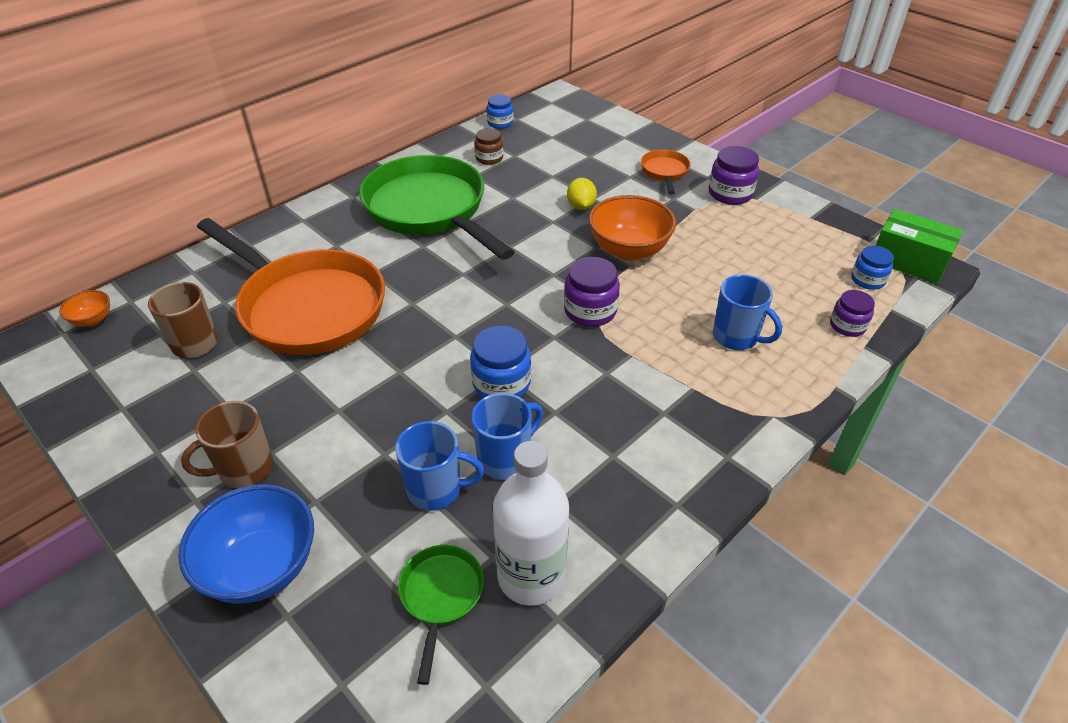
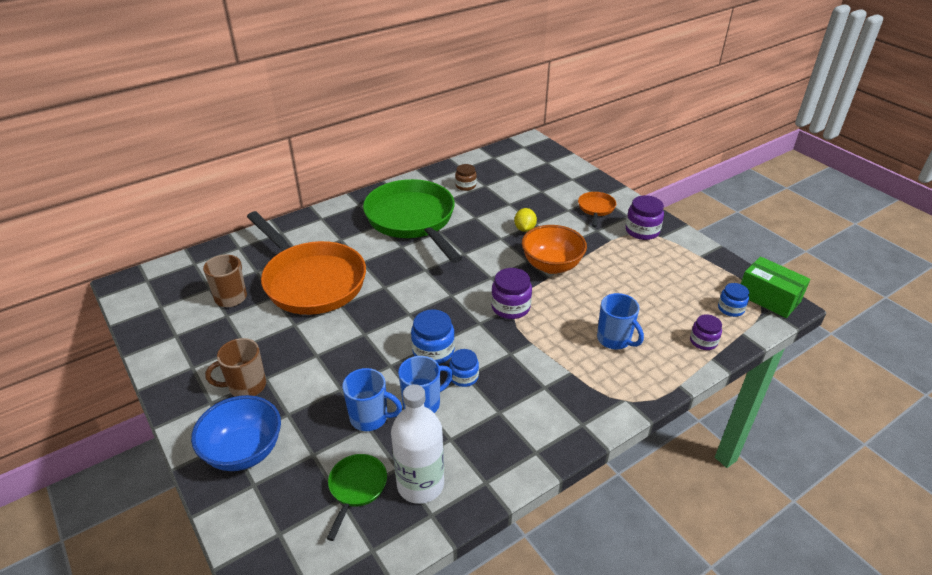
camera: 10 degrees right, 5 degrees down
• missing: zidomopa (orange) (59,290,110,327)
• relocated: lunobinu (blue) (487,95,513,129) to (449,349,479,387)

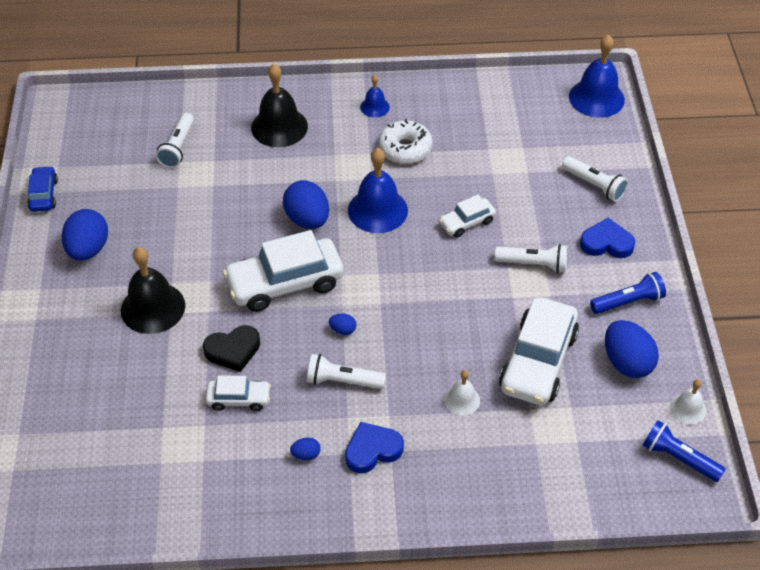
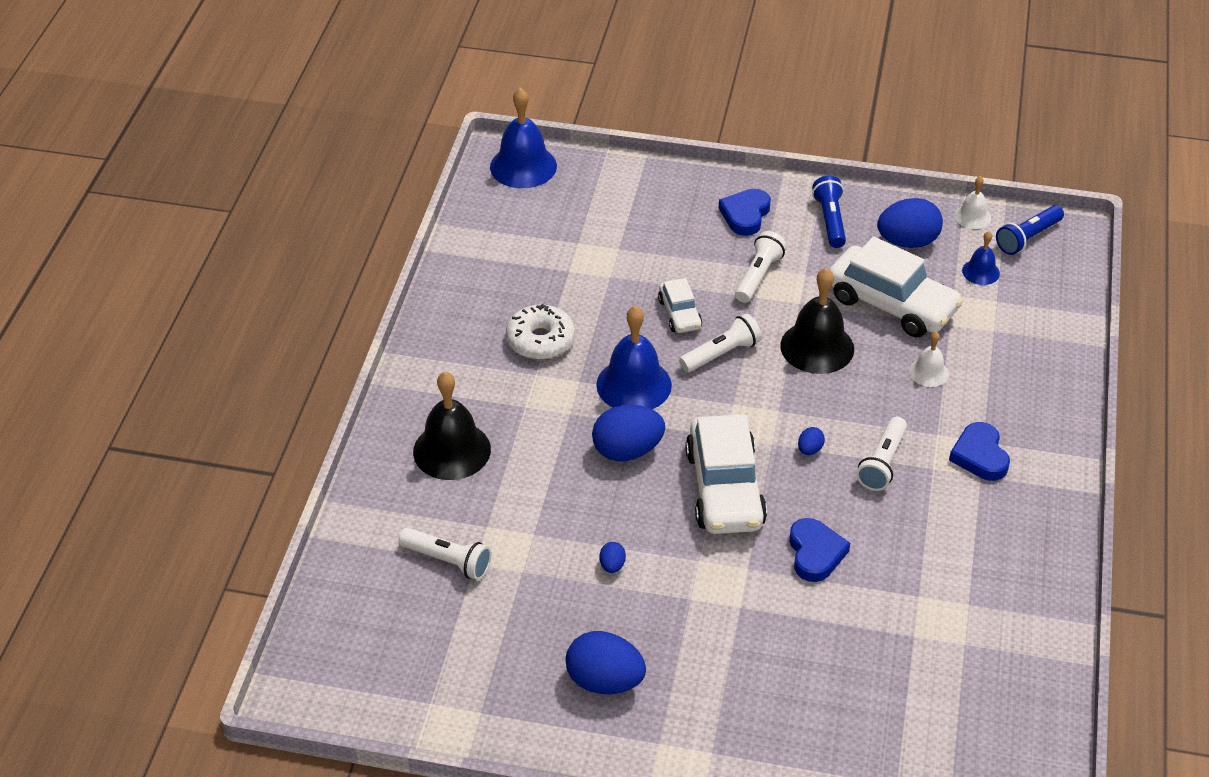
camera: 75 degrees left, 5 degrees down
• missing: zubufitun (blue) (27,166,58,212)
• relocated: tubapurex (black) (121,247,185,334) to (780,268,854,374)
• colour: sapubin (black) (203,325,260,372) to sapubin (blue) (789,518,850,582)
• missing: zubufitun (white) (206,375,271,411)
• relocated: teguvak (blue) (290,437,321,460) to (599,542,626,573)
• relocated: tubapurex (blue) (360,75,390,118) to (962,231,1000,285)
• relocated: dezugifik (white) (562,156,628,202) to (679,313,762,372)

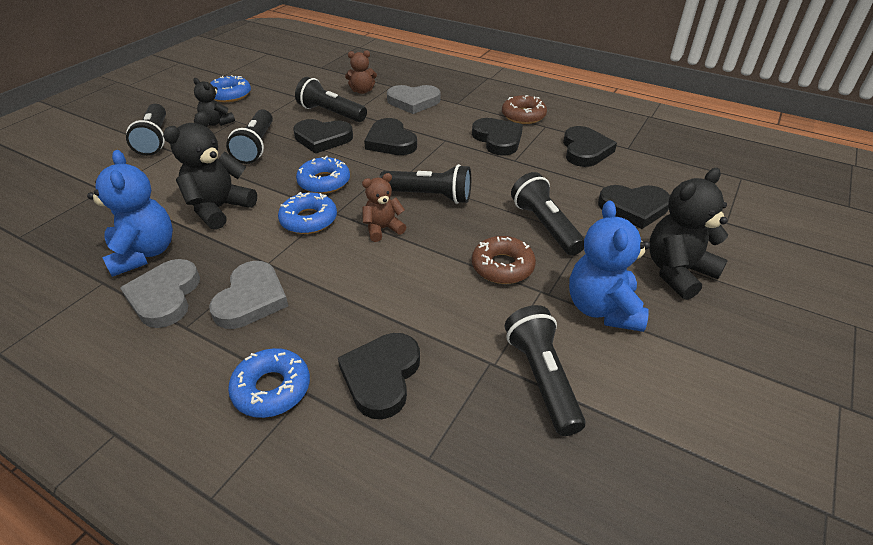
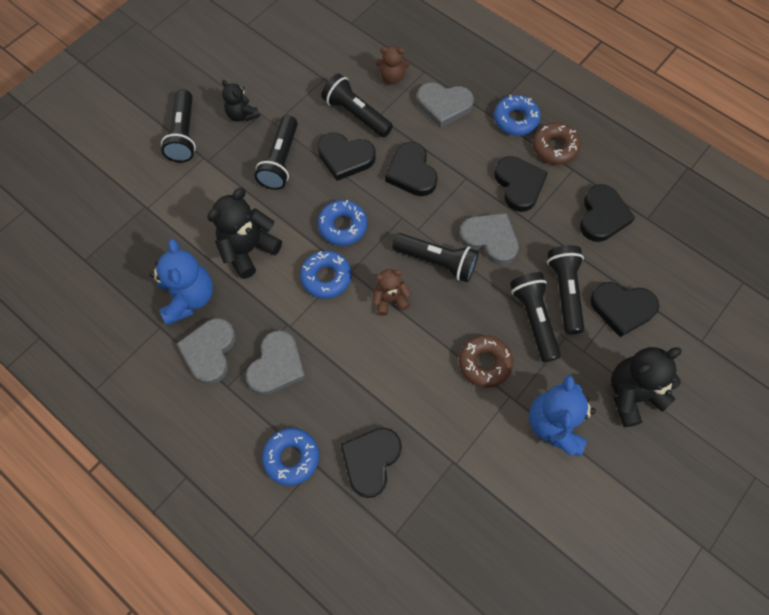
camera: 10 degrees right, 25 degrees up
• relocated: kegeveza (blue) (210,75,251,102) to (494,95,541,136)
• relocated: dezugifik (black) (505,305,586,436) to (547,245,584,334)
• appeared: sapubin (grey) (459,213,519,265)

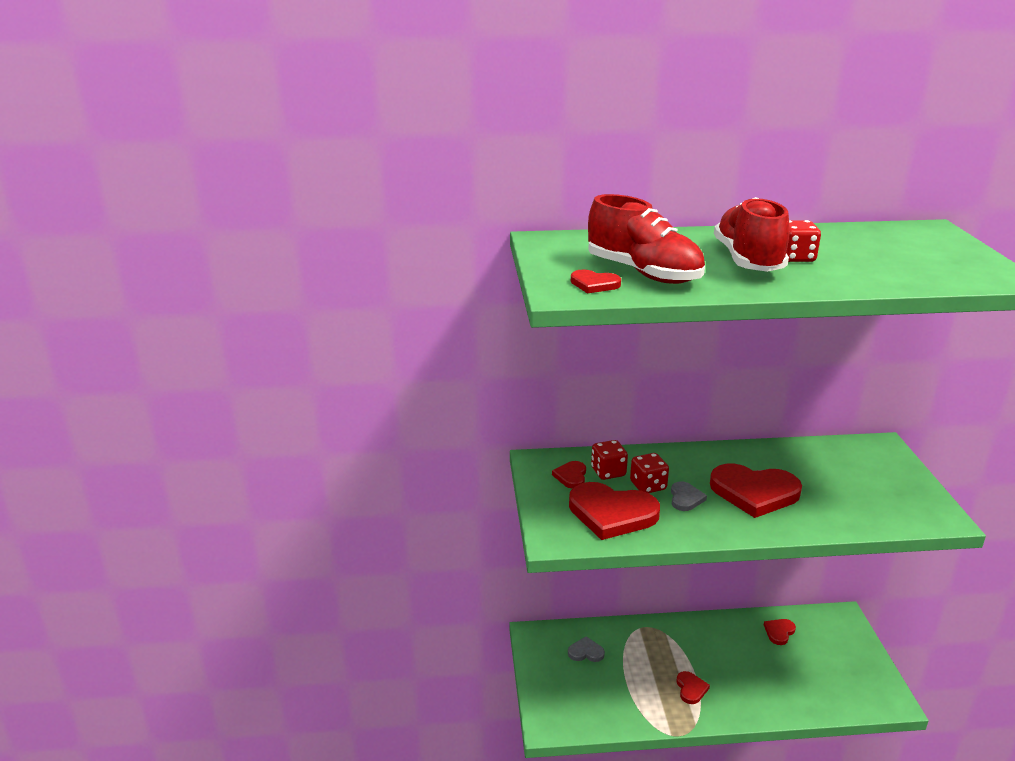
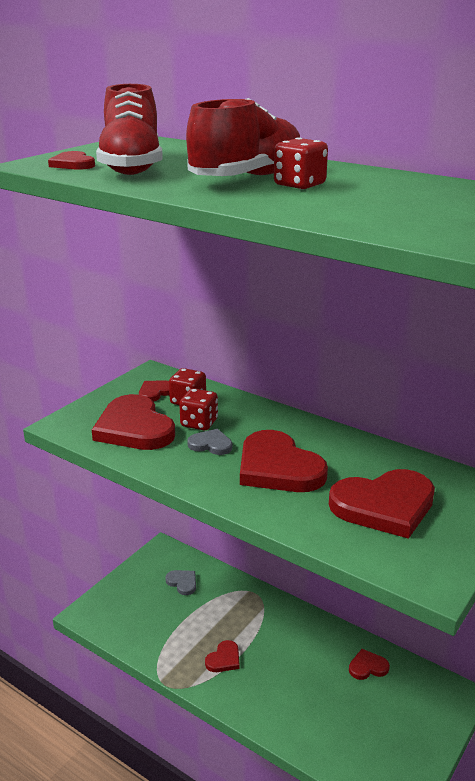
camera: 40 degrees right, 0 degrees up
• spun: sapubin (grey) (671,481,707,511) = (187,429,232,455) 120 degrees counterclockwise
• appeared: sapubin (red) (329,469,435,539)

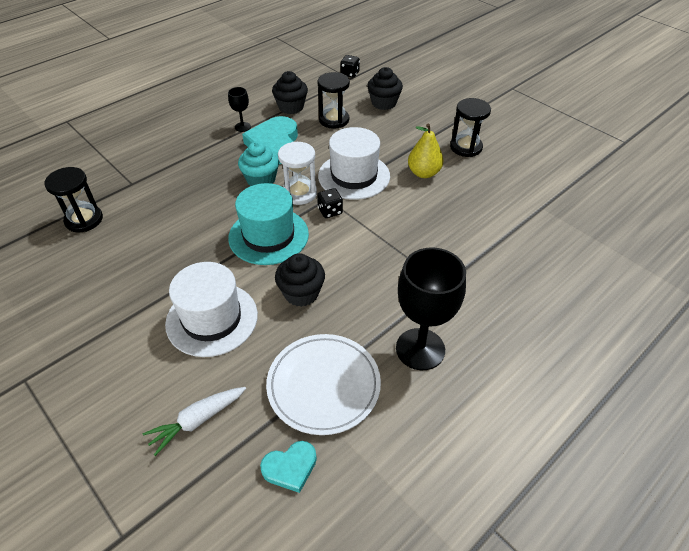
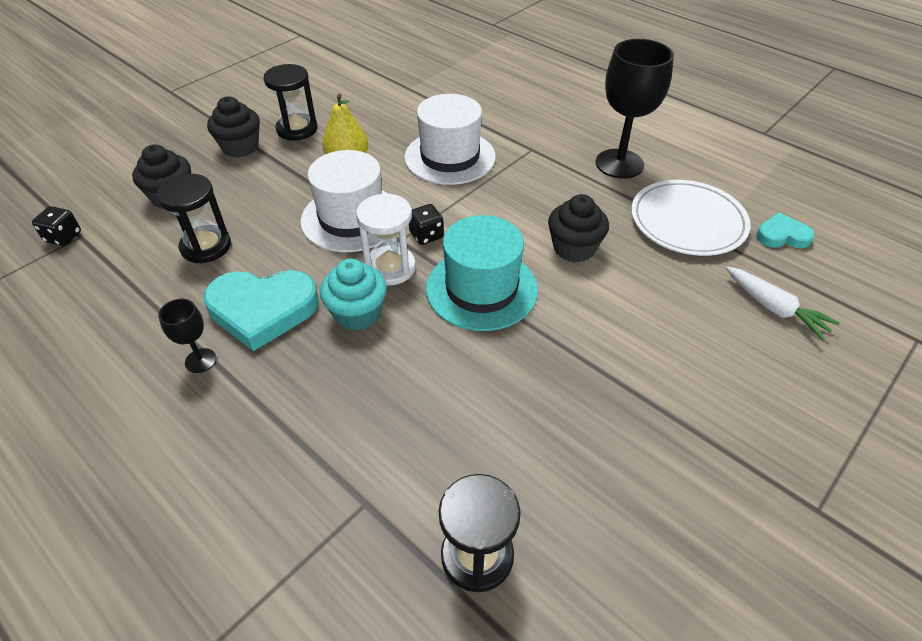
camera: 95 degrees left, 0 degrees up
• relocated: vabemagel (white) (165,262,258,357) to (404,94,496,185)
• spun: sapubin (turquoise) (260,441,317,493) = (756,212,815,248) 60 degrees counterclockwise
• relocated: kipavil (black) (272,71,308,114) to (207,96,260,158)

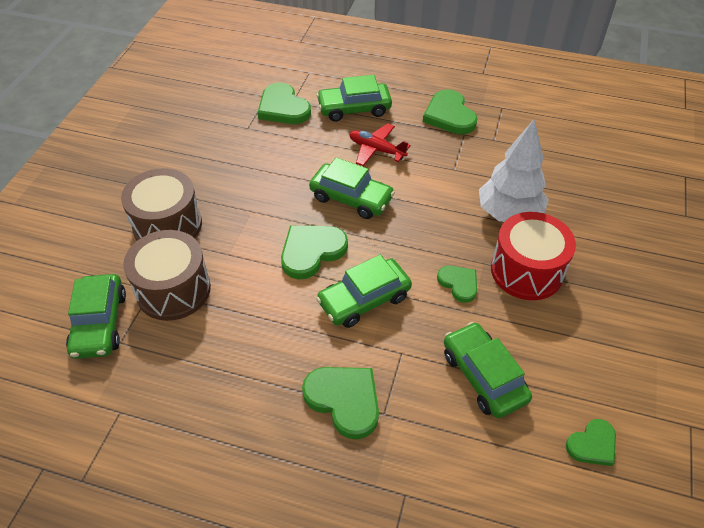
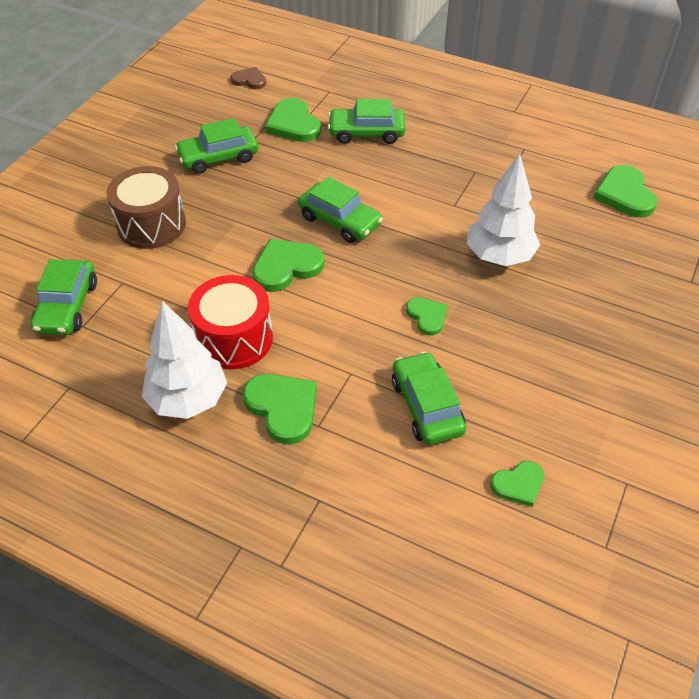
camera: 10 degrees right, 0 degrees up
• missing: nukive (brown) (123,230,211,321)
• relocated: zubufitun (green) (316,255,412,328) to (175,118,258,174)
• missing: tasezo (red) (349,123,411,166)
• relocated: sapubin (green) (423,89,478,134) to (593,165,657,217)
• relocated: nukive (red) (491,212,576,300) to (188,275,273,369)
• appeared: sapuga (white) (142,301,227,419)
• appeared: sapubin (brown) (230,67,266,89)

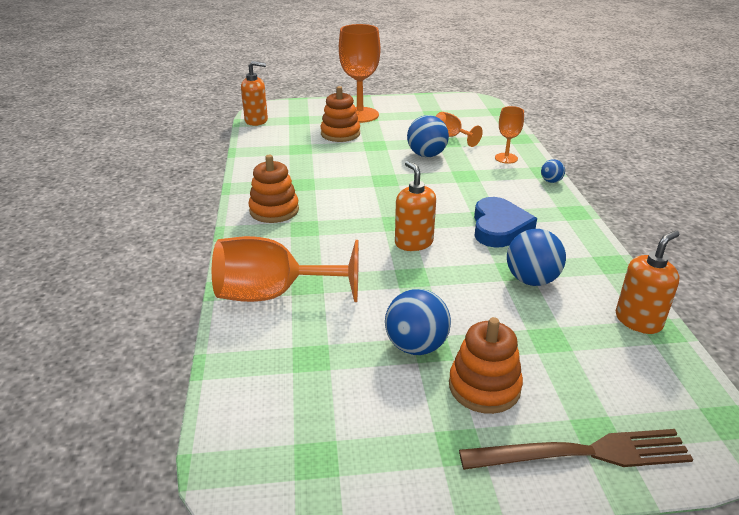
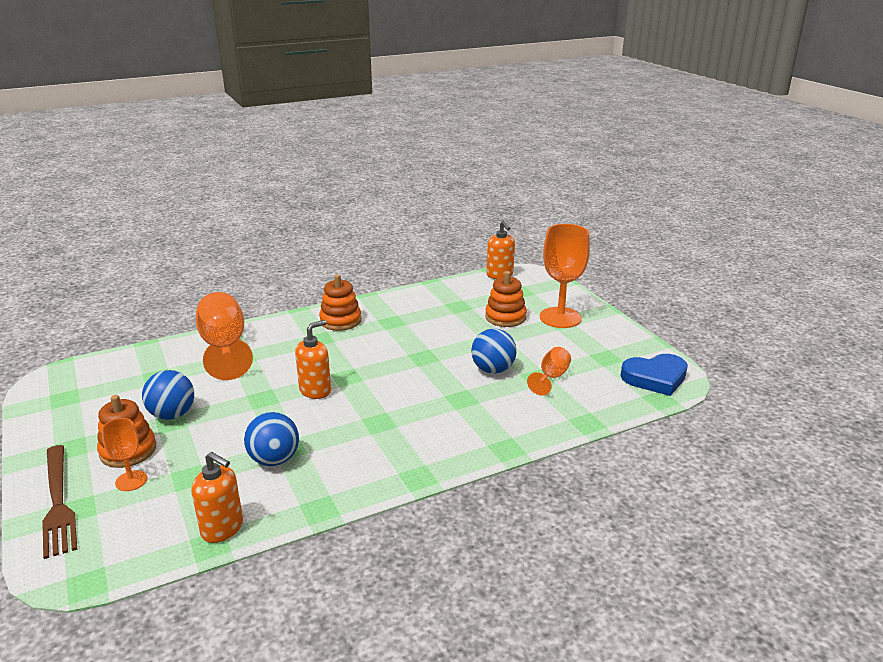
camera: 70 degrees right, 5 degrees down
• relocated: sapubin (blue) (474,197,537,248) to (621,354,688,396)
• relocated: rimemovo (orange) (495,106,524,164) to (102,418,147,491)
• missing: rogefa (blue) (541,159,565,183)

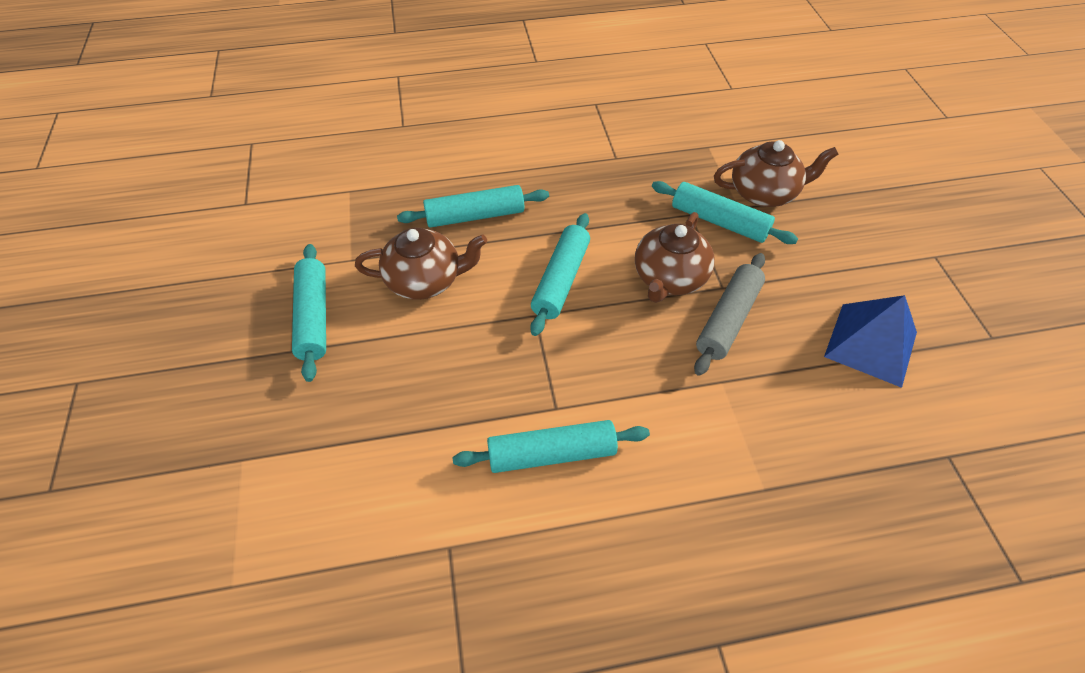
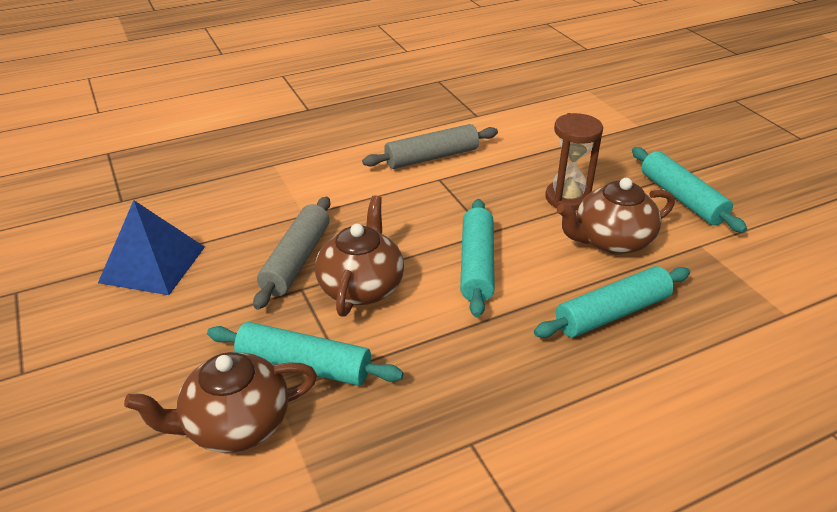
camera: 165 degrees right, 15 degrees down
• colour: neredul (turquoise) (453,420,650,473) to neredul (grey) (362,124,498,169)
• appeared: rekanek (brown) (545,113,603,210)

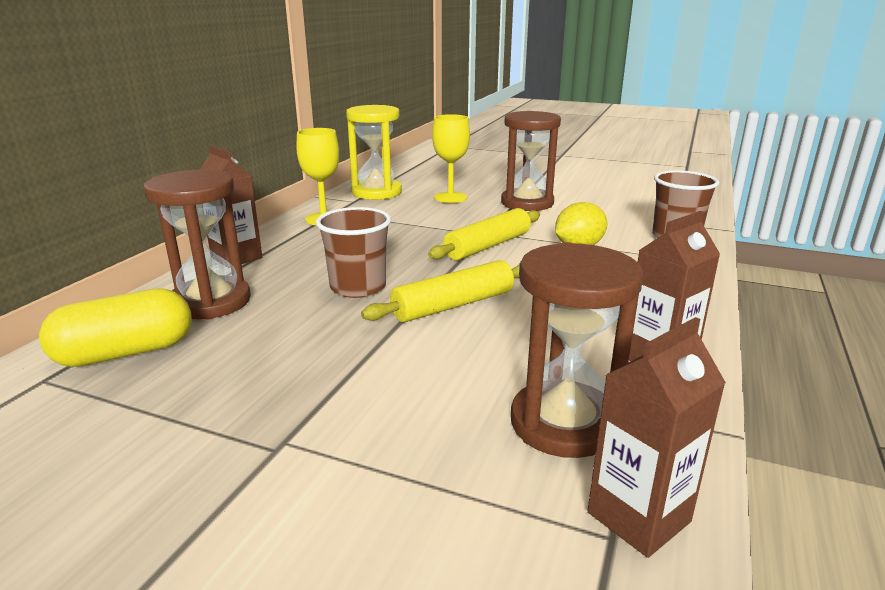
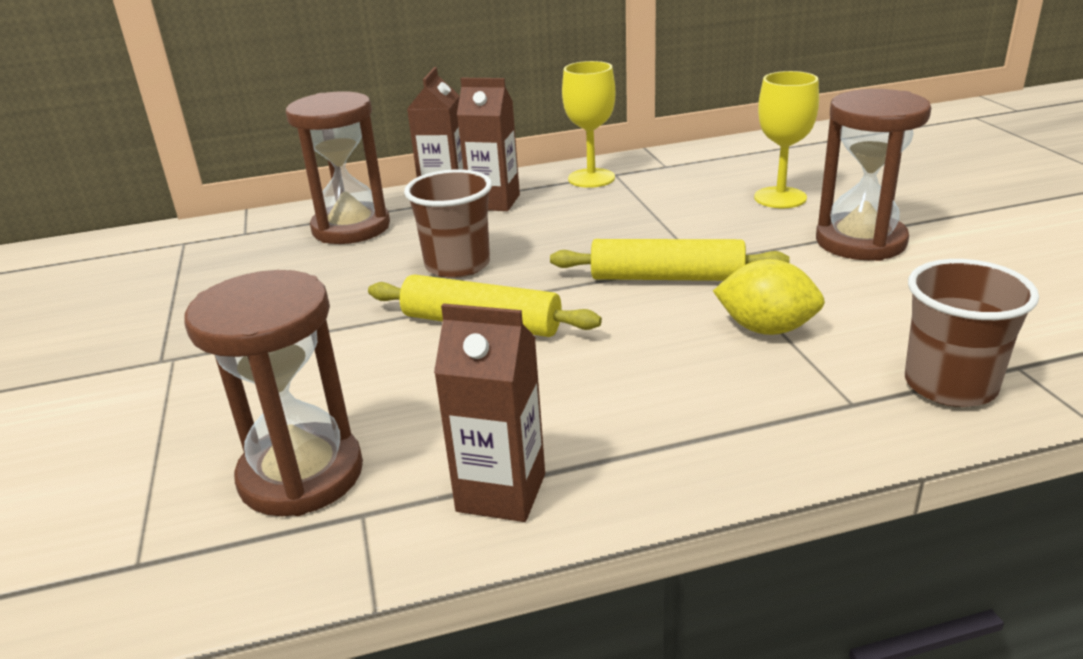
camera: 55 degrees right, 5 degrees up
• missing: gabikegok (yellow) (39,288,192,367)
• missing: rekanek (yellow) (346,105,402,200)
• relocated: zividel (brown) (588,317,726,558) to (457,78,520,211)

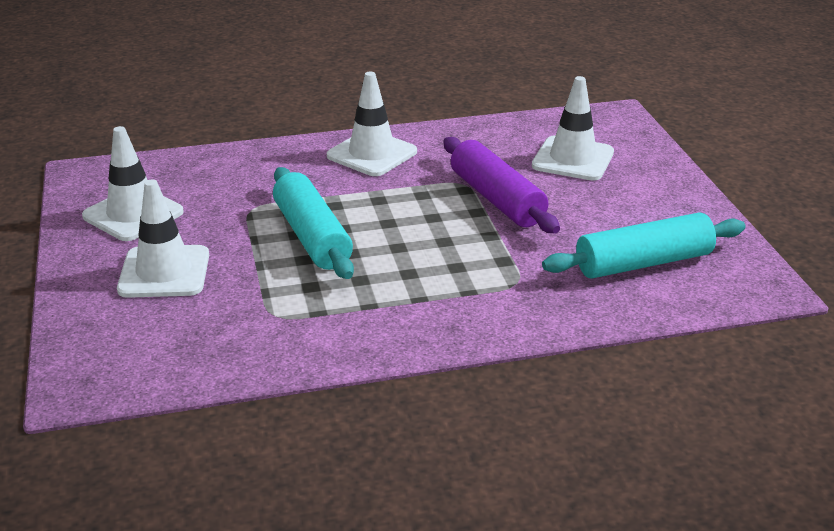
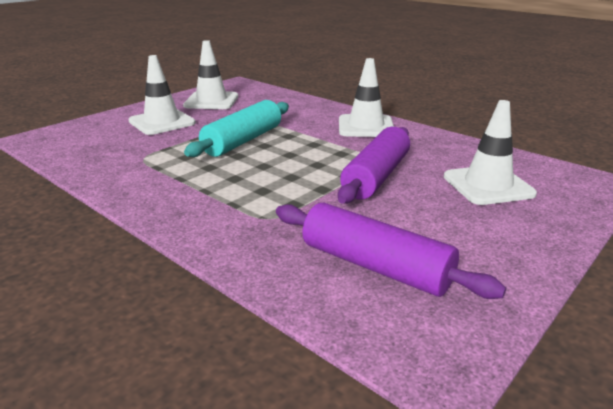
camera: 55 degrees right, 5 degrees down
• colour: neredul (turquoise) (542,212,746,279) to neredul (purple) (276,203,506,299)

